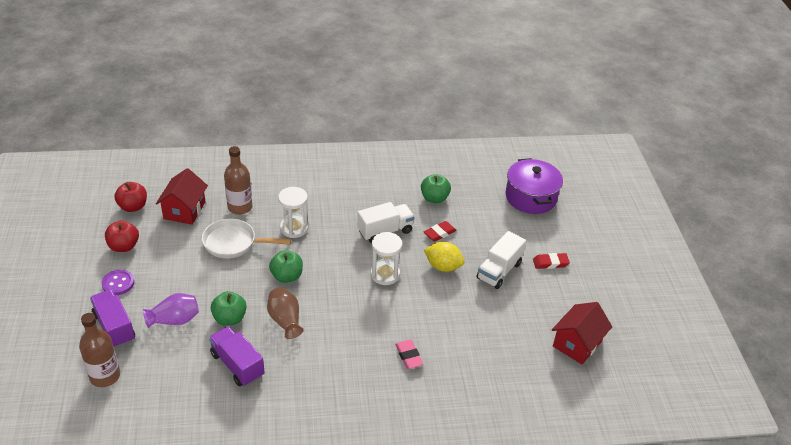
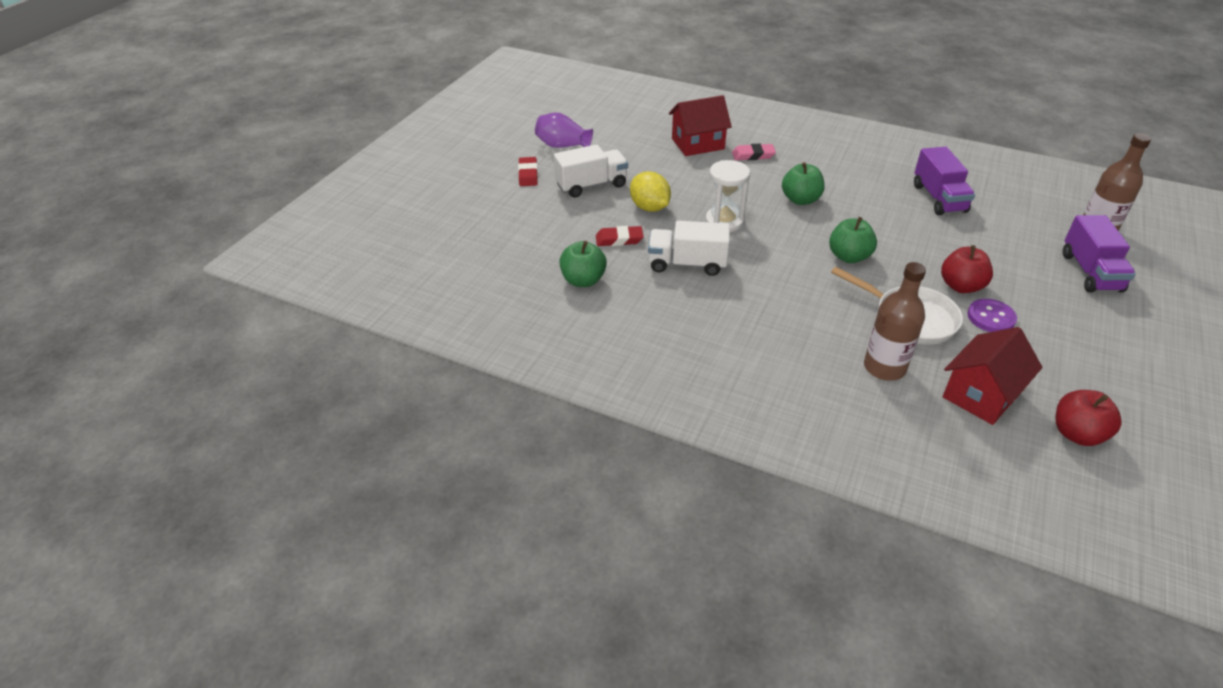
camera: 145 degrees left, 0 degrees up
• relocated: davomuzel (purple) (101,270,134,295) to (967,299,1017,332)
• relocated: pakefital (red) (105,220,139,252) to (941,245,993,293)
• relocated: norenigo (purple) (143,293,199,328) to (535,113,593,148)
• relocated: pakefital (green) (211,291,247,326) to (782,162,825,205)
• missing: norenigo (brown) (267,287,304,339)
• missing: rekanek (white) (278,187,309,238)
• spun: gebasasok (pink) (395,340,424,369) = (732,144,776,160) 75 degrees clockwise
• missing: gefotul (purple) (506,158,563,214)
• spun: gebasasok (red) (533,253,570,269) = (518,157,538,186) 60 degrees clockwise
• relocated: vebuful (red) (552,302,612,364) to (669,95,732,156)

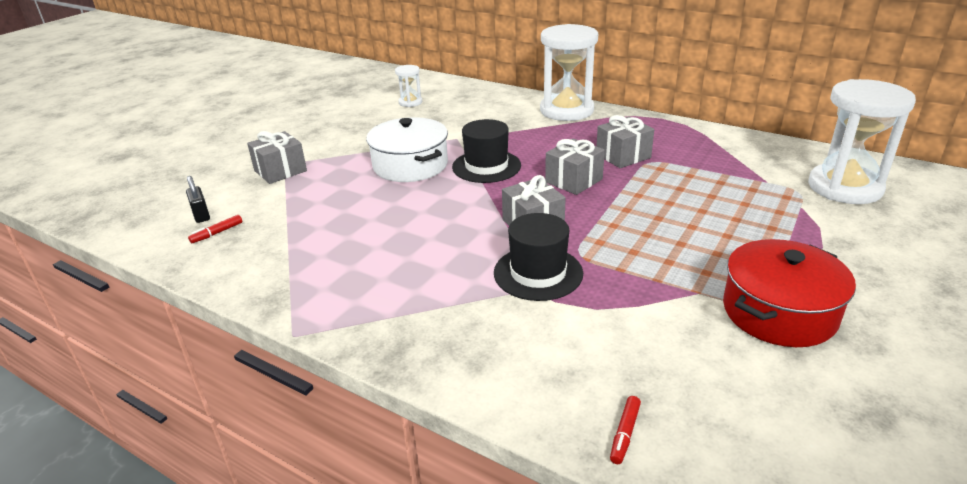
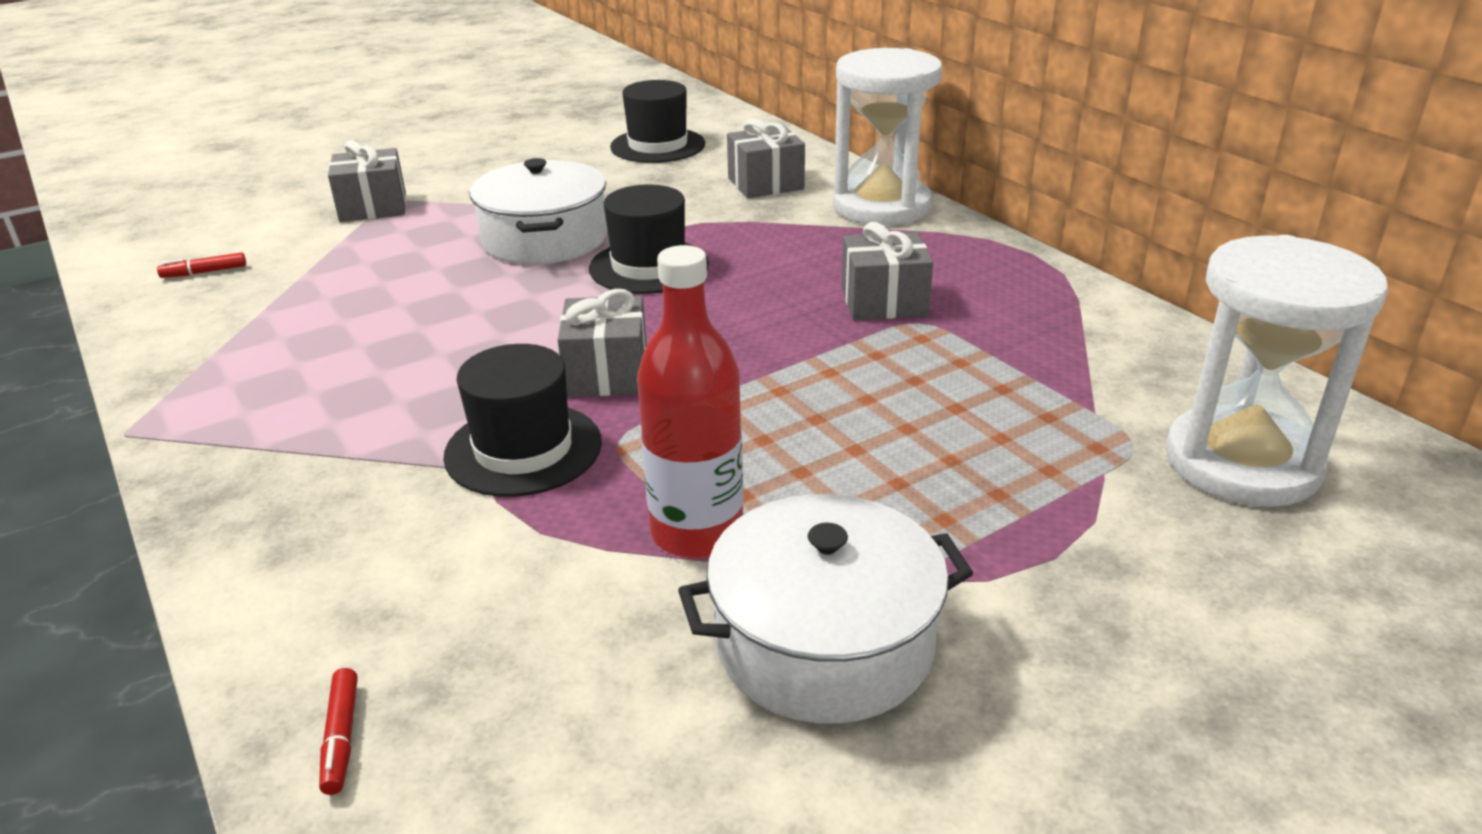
camera: 25 degrees right, 0 degrees up
• missing: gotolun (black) (186,176,210,223)
• exchanged: rekanek (white) (395,65,422,107) to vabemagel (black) (610,80,705,163)
• relocated: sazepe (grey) (545,138,605,195) to (727,118,805,198)
• spun: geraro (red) (610,396,641,464) = (319,668,358,795) 60 degrees counterclockwise
• colour: gefotul (red) (723,239,856,347) to gefotul (white) (678,494,973,724)
• appeared: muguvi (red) (637,245,744,558)

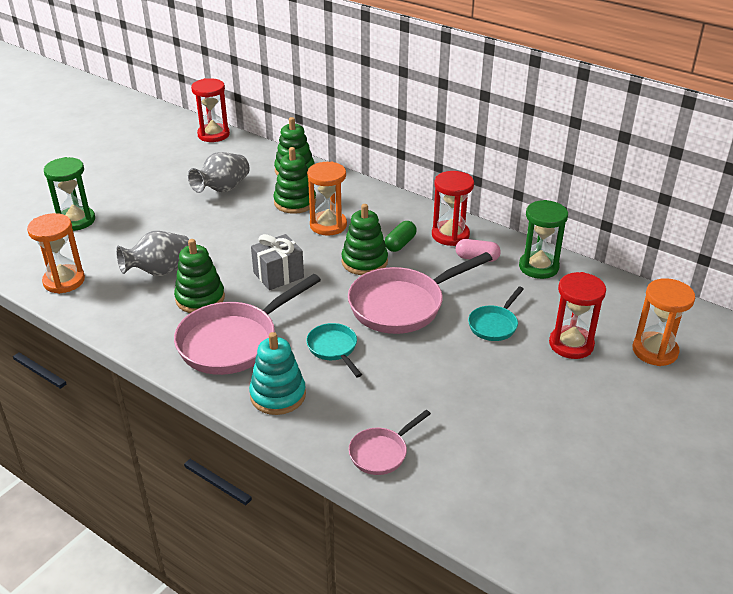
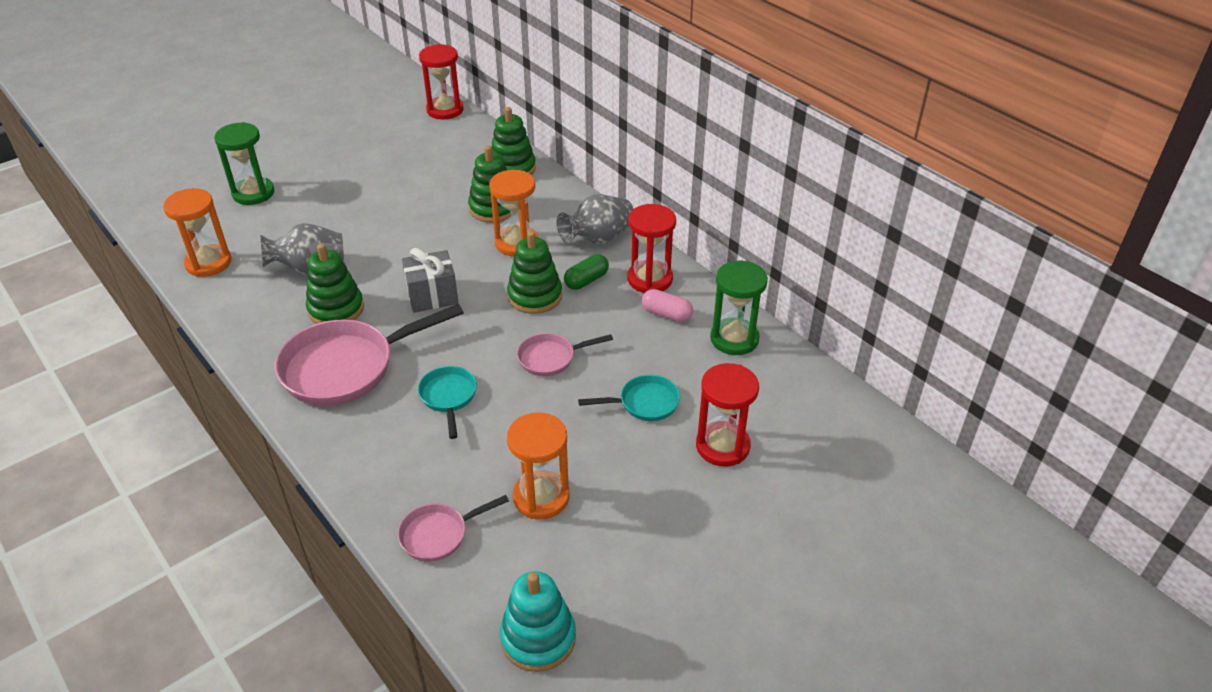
camera: 15 degrees right, 5 degrees up
• relocated: norenigo (grey) (188,152,250,193) to (557,194,633,244)
• relocated: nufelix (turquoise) (249,332,306,415) to (500,571,576,672)
• size: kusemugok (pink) (348,252,492,334) = (517,333,613,376) x0.51
• spun: kusemugok (turquoise) (468,287,524,341) = (578,375,680,421) 150 degrees counterclockwise
• relocated: rekanek (orange) (633,278,695,366) to (507,412,570,520)

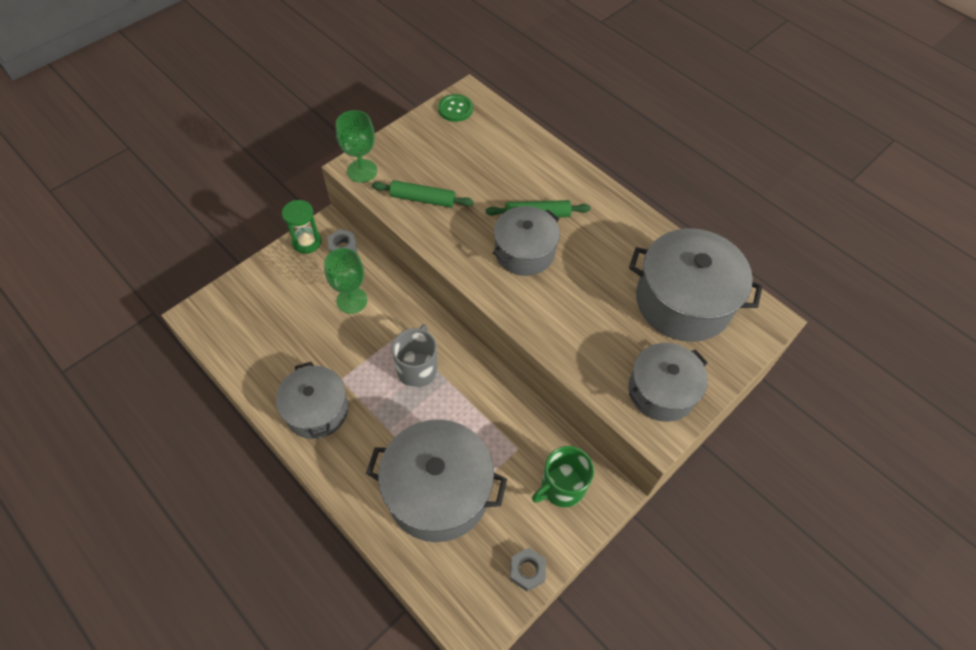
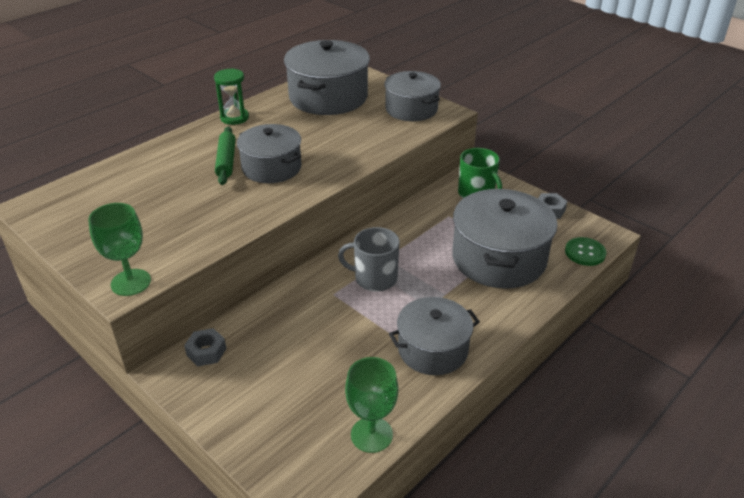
camera: 90 degrees left, 20 degrees down
• relocated: rekanek (green) (282,200,321,254) to (214,68,249,125)
• relocated: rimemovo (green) (324,248,367,314) to (345,357,398,453)
• missing: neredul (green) (372,180,474,208)
• relocated: davomuzel (green) (438,94,473,122) to (565,237,606,266)

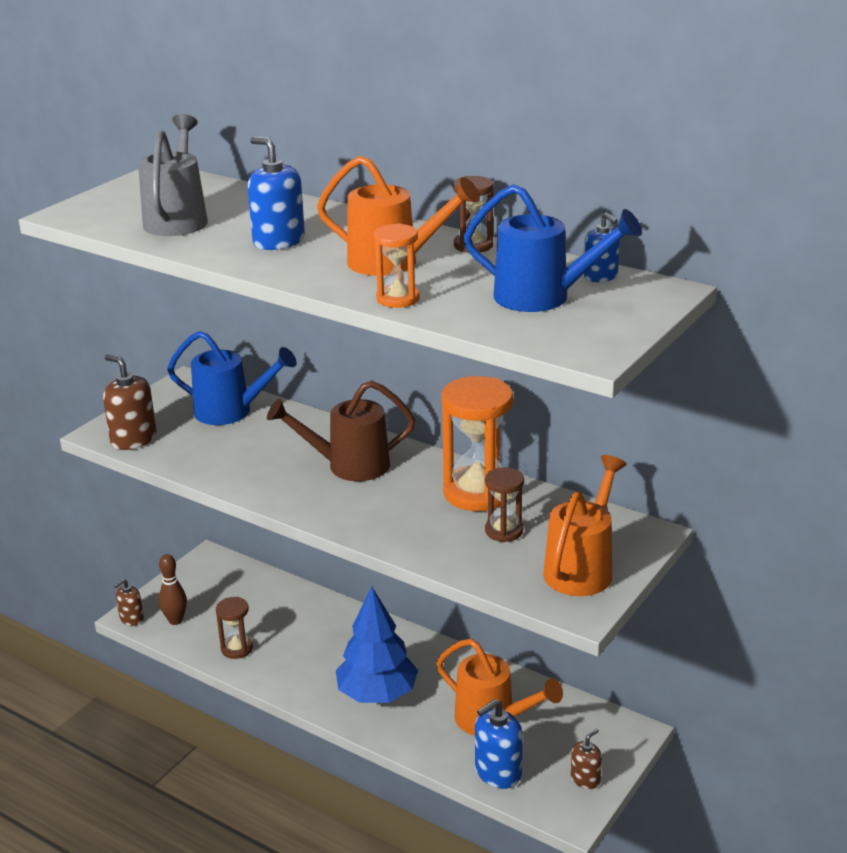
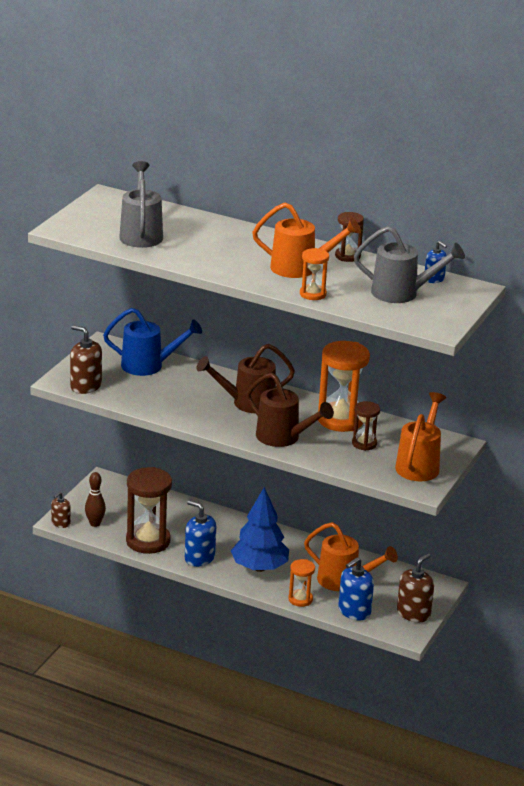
camera: 10 degrees left, 0 degrees up
• size: rekanek (brown) (216,597,253,659) = (126,467,172,554) x1.88
• relocated: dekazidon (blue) (247,137,305,250) to (185,500,216,567)
• colour: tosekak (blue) (463,184,642,312) to tosekak (grey) (354,226,465,303)
• size: dekazidon (brown) (571,729,602,789) = (397,553,434,622) x1.66
• appeared: tosekak (brown) (246,373,334,447)
• appeared: rekanek (orange) (288,559,315,607)

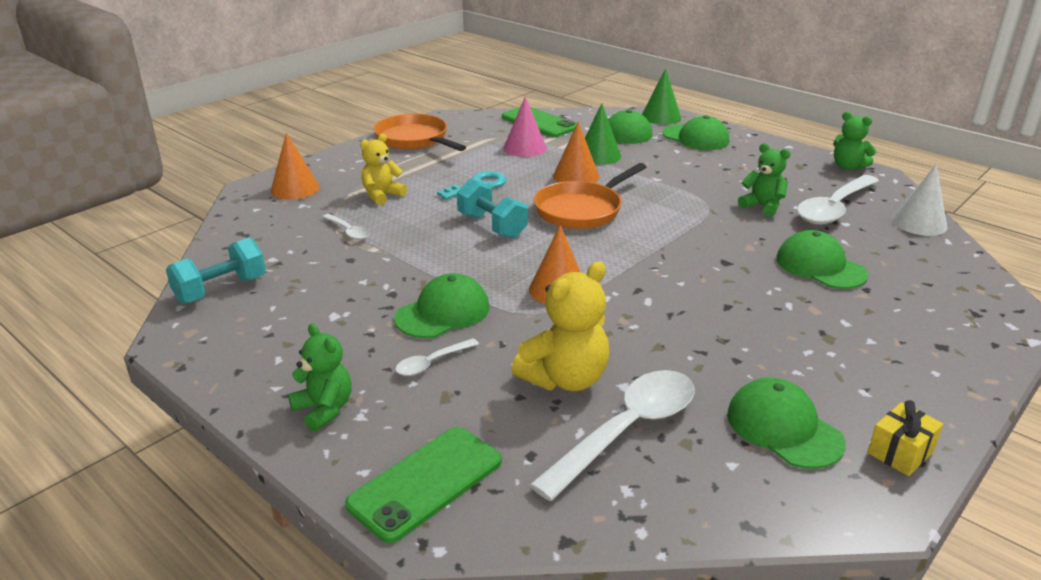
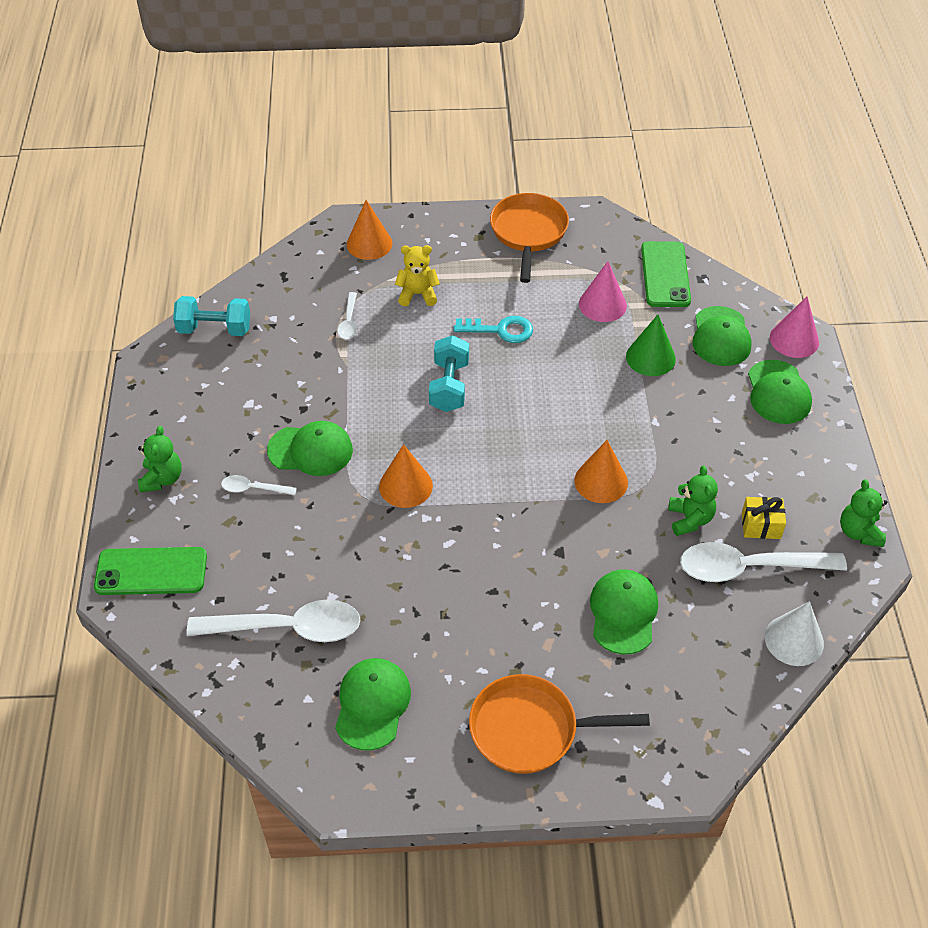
camera: 45 degrees right, 20 degrees up
• missing: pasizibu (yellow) (512,261,609,391)
• relocated: kusemugok (orange) (534,163,646,229) to (469,674,650,774)
• relocated: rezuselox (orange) (553,121,600,183) to (574,440,628,503)
• colour: rezuselox (green) (642,68,681,125) to rezuselox (pink) (770,297,819,358)
• relocated: sazepe (yellow) (867,400,943,476) to (742,497,786,539)

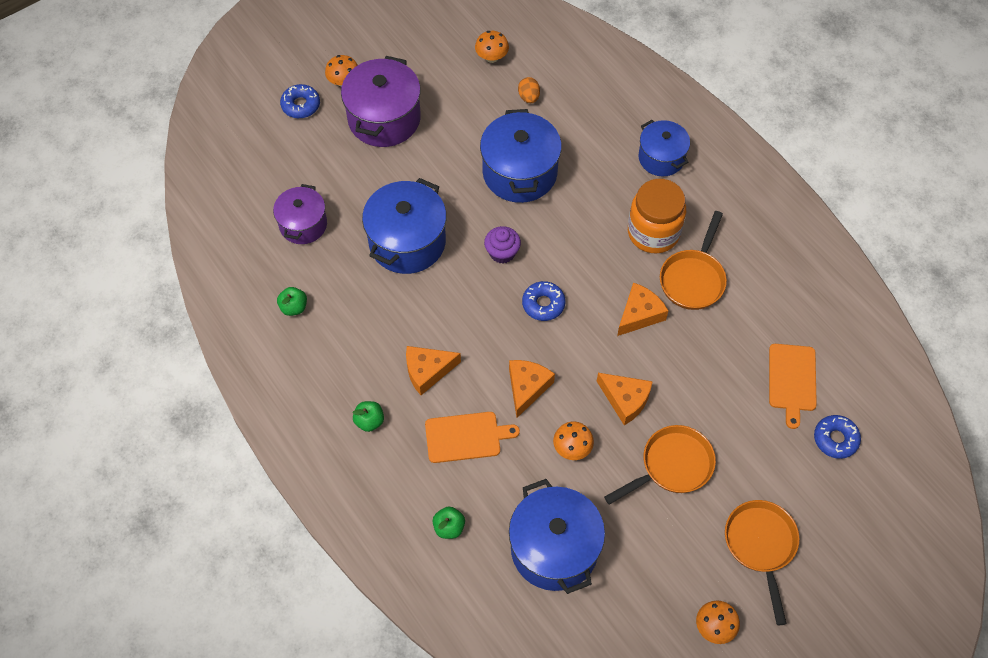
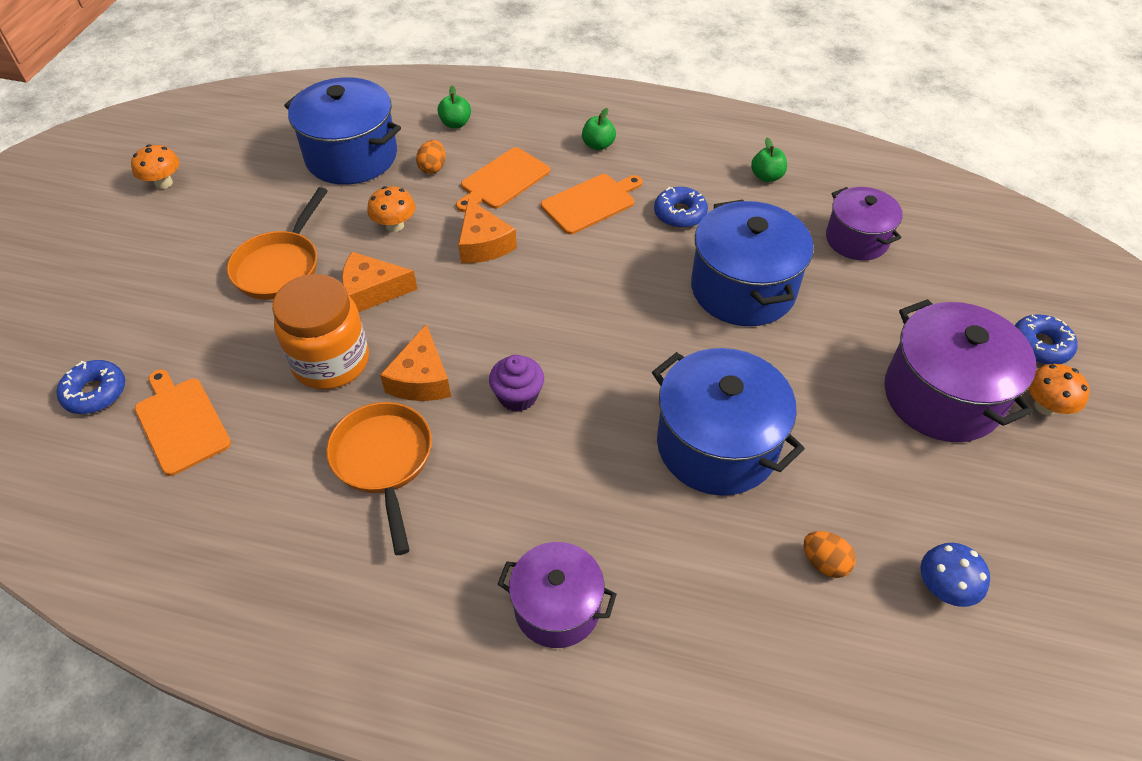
camera: 140 degrees right, 10 degrees down
• exchanged: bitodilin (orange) (406,346,461,395) to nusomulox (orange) (541,174,642,234)
• colour: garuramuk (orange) (475,31,509,63) to garuramuk (blue) (920,543,990,607)
• relocated: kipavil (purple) (484,226,521,264) to (489,355,544,412)
• relocated: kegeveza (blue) (522,281,565,321) to (654,187,708,228)
• relocated: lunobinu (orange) (628,179,686,253) to (272,274,369,390)
• colour: gefotul (blue) (638,120,690,176) to gefotul (purple) (498,542,617,648)
• missing: kusemugok (orange) (725,500,799,625)
• appeared: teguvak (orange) (416,140,446,174)

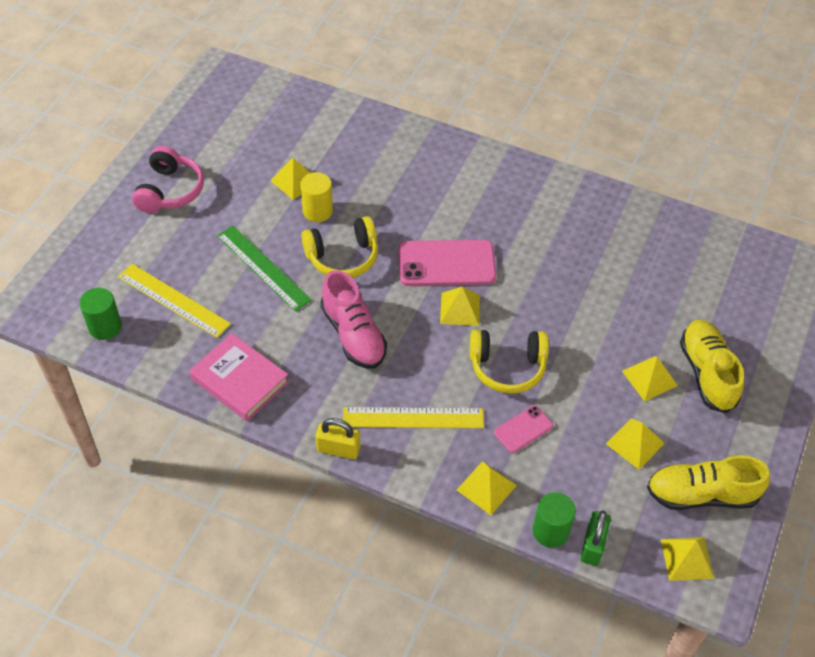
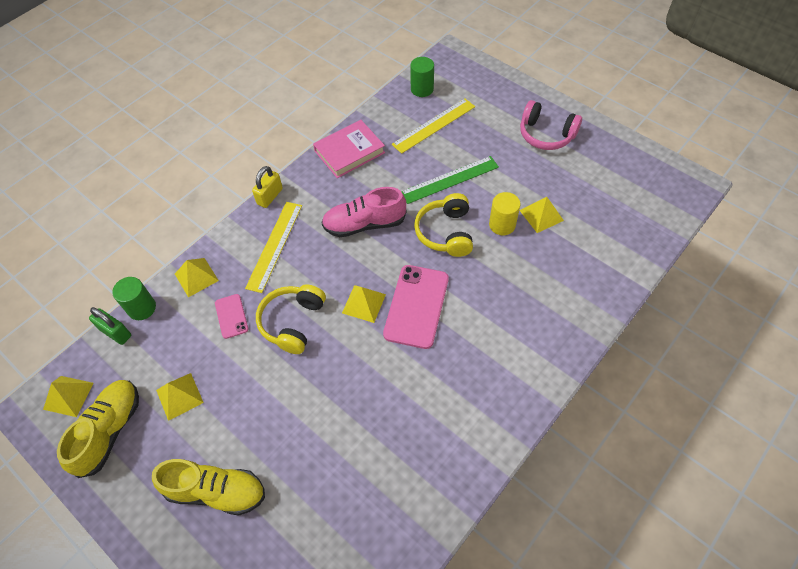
camera: 110 degrees right, 5 degrees up
• missing: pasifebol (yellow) (622,356,678,401)

